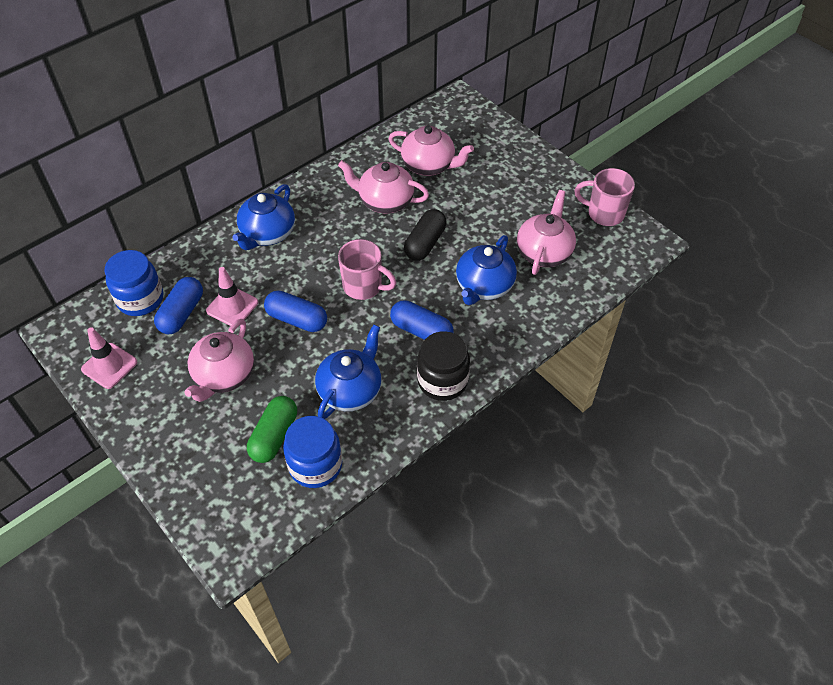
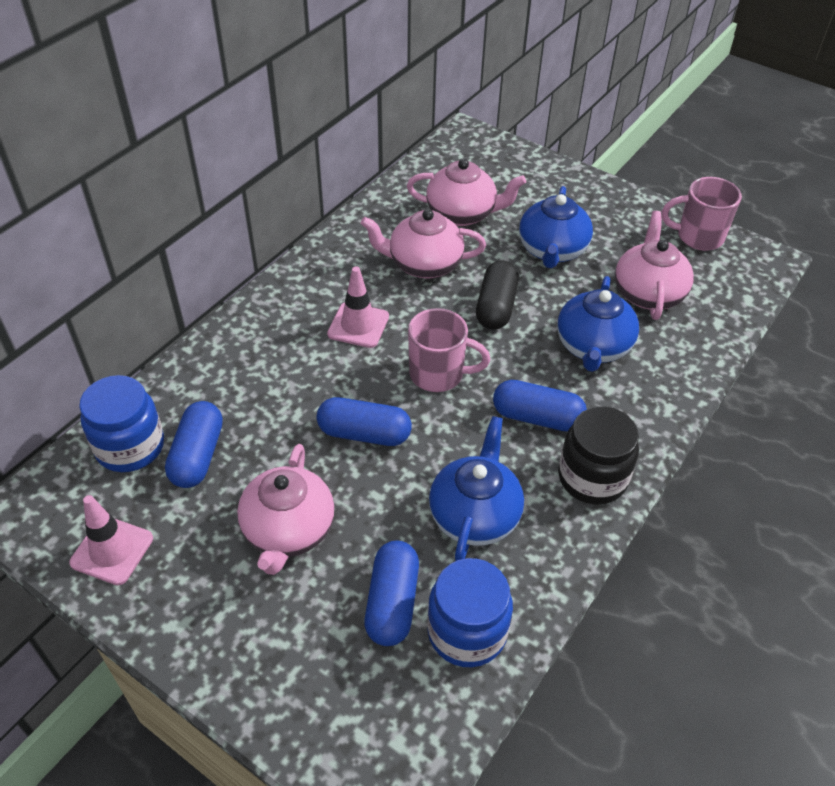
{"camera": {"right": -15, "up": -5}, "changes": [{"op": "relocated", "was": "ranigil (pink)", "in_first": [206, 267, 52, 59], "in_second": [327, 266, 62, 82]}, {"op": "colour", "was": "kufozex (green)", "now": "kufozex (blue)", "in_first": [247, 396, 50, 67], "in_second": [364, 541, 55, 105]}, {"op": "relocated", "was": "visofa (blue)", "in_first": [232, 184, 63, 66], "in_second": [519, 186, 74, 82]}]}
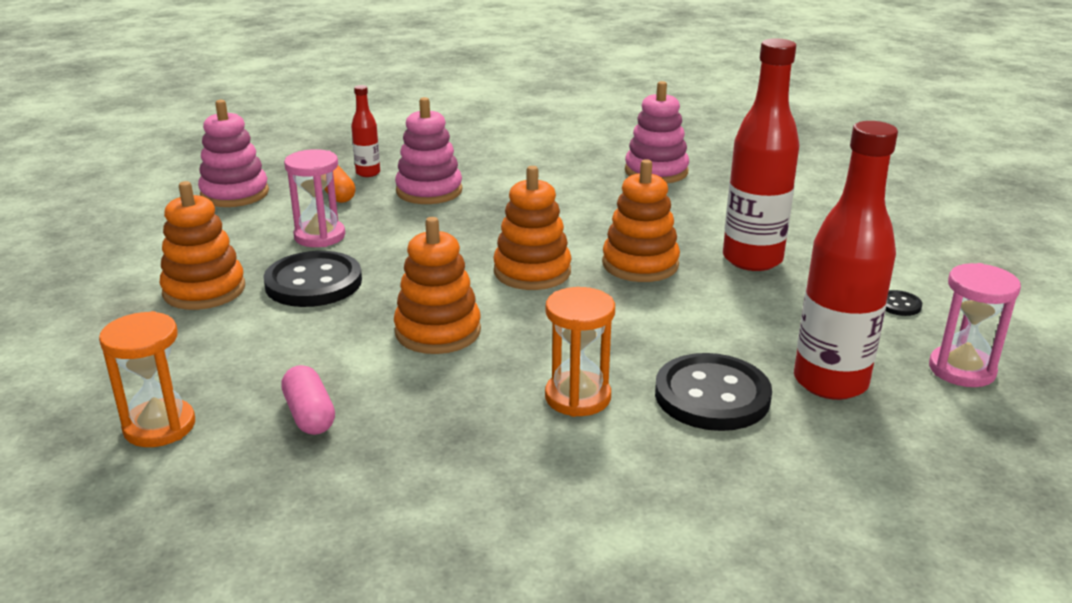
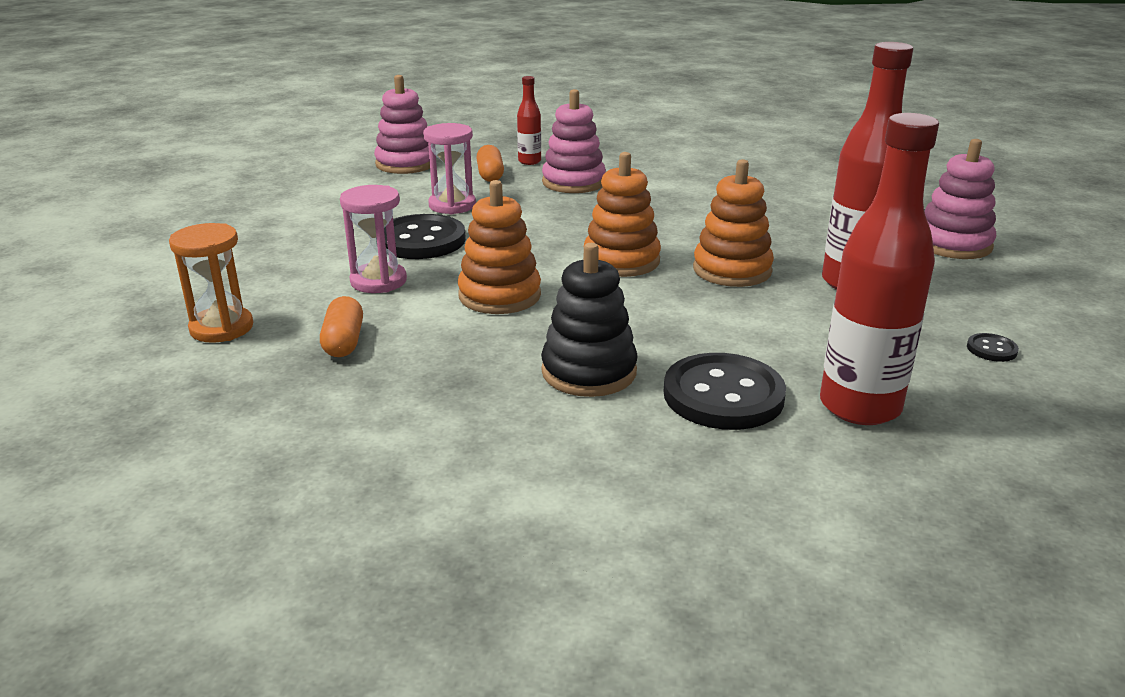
{"camera": {"right": 20, "up": 0}, "changes": [{"op": "colour", "was": "kufozex (pink)", "now": "kufozex (orange)", "in_first": [281, 365, 54, 70], "in_second": [320, 296, 43, 61]}, {"op": "relocated", "was": "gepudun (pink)", "in_first": [929, 263, 92, 124], "in_second": [340, 185, 67, 108]}, {"op": "exchanged", "was": "gepudun (orange)", "now": "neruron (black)", "in_first": [545, 287, 70, 130], "in_second": [541, 243, 97, 154]}, {"op": "relocated", "was": "neruron (pink)", "in_first": [625, 81, 64, 102], "in_second": [924, 139, 72, 120]}, {"op": "missing", "was": "neruron (orange)", "in_first": [160, 181, 85, 129]}]}
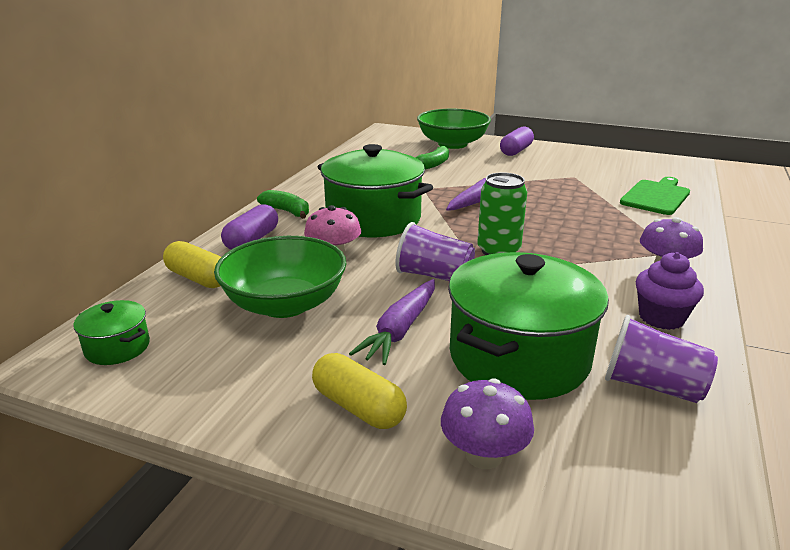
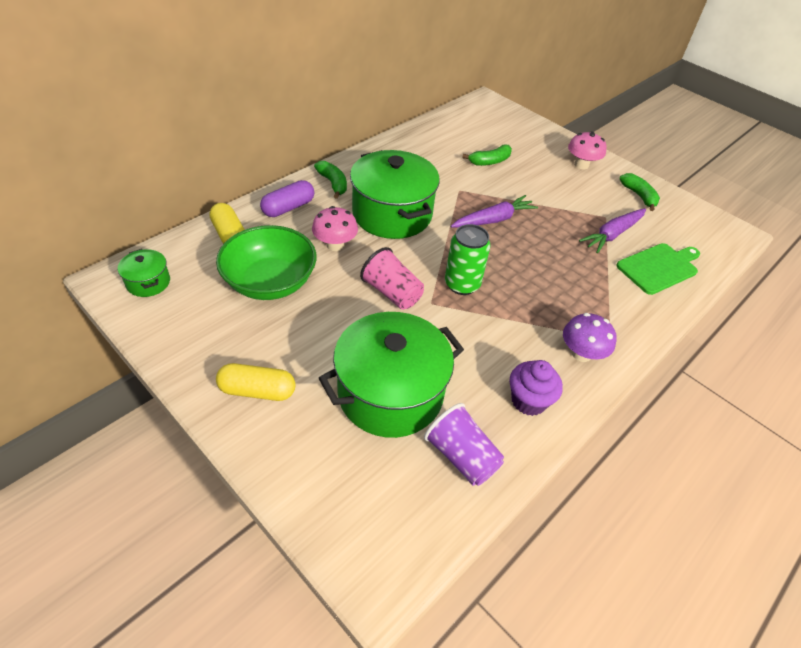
{"camera": {"right": 20, "up": 20}, "changes": [{"op": "spun", "was": "kufozex (yellow)", "in_first": [312, 353, 95, 76], "in_second": [216, 363, 80, 38], "clockwise": -60}, {"op": "colour", "was": "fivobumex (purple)", "now": "fivobumex (pink)", "in_first": [395, 222, 80, 59], "in_second": [360, 247, 64, 63]}, {"op": "exchanged", "was": "kufozex (purple)", "now": "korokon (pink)", "in_first": [500, 127, 34, 29], "in_second": [568, 131, 39, 38]}, {"op": "relocated", "was": "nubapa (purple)", "in_first": [349, 279, 86, 86], "in_second": [579, 208, 67, 45]}, {"op": "appeared", "now": "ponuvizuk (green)", "in_second": [619, 173, 41, 38]}, {"op": "missing", "was": "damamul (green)", "in_first": [417, 109, 74, 40]}, {"op": "missing", "was": "korokon (purple)", "in_first": [441, 378, 93, 91]}]}
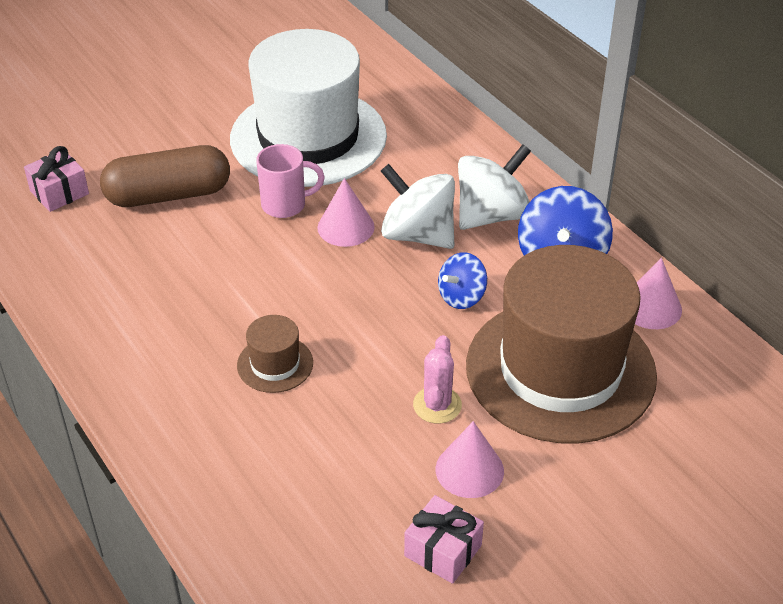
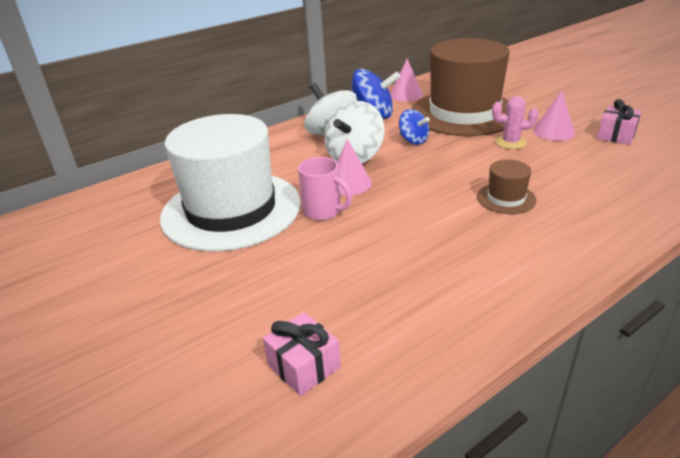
{"camera": {"right": -90, "up": -10}, "changes": [{"op": "spun", "was": "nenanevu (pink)", "in_first": [256, 144, 69, 74], "in_second": [298, 157, 54, 64], "clockwise": 135}, {"op": "missing", "was": "kufozex (brown)", "in_first": [100, 145, 130, 62]}]}
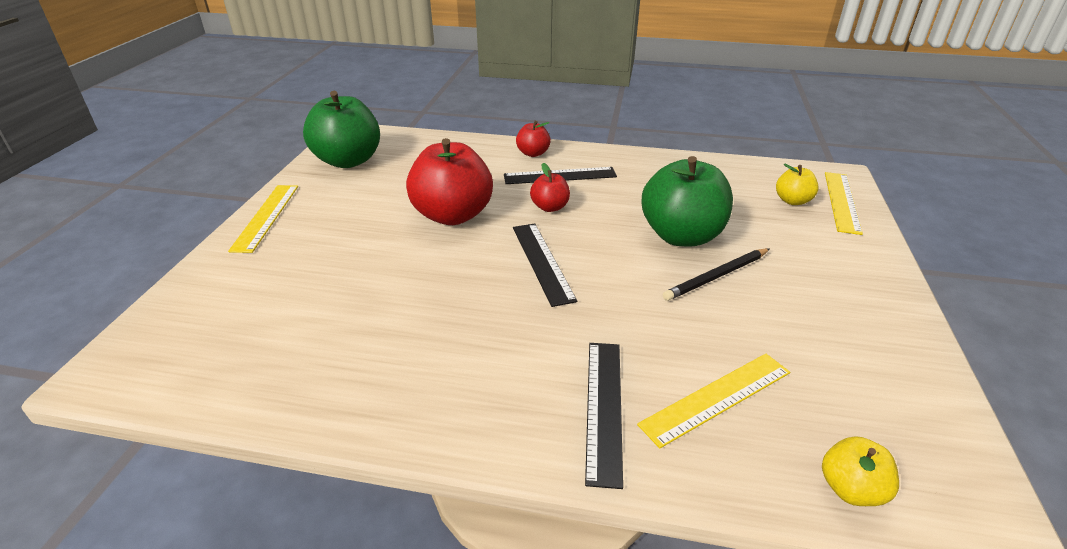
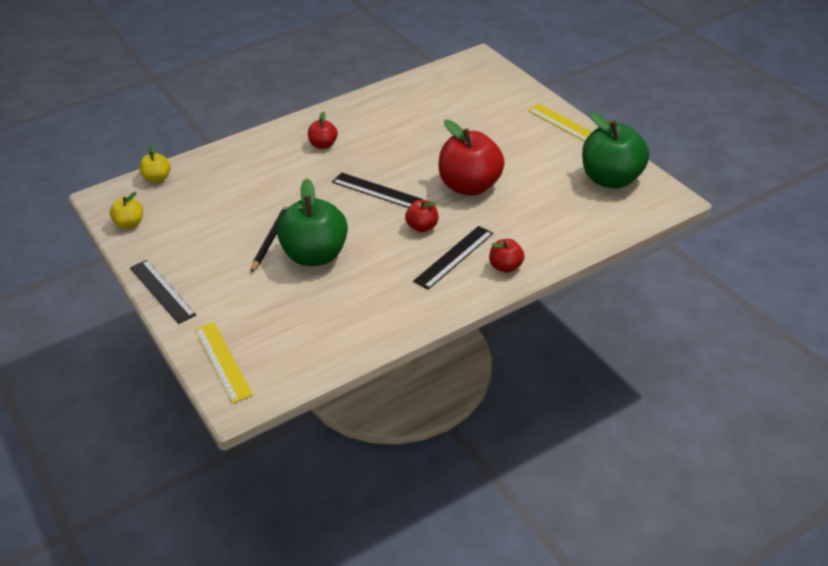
{"camera": {"right": 140, "up": 5}, "changes": [{"op": "relocated", "was": "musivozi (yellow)", "in_first": [776, 164, 43, 41], "in_second": [110, 192, 33, 37]}, {"op": "relocated", "was": "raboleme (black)", "in_first": [585, 343, 38, 146], "in_second": [130, 260, 66, 64]}, {"op": "appeared", "now": "musivozi (red)", "in_second": [308, 111, 30, 38]}, {"op": "missing", "was": "raboleme (yellow)", "in_first": [637, 354, 153, 94]}]}
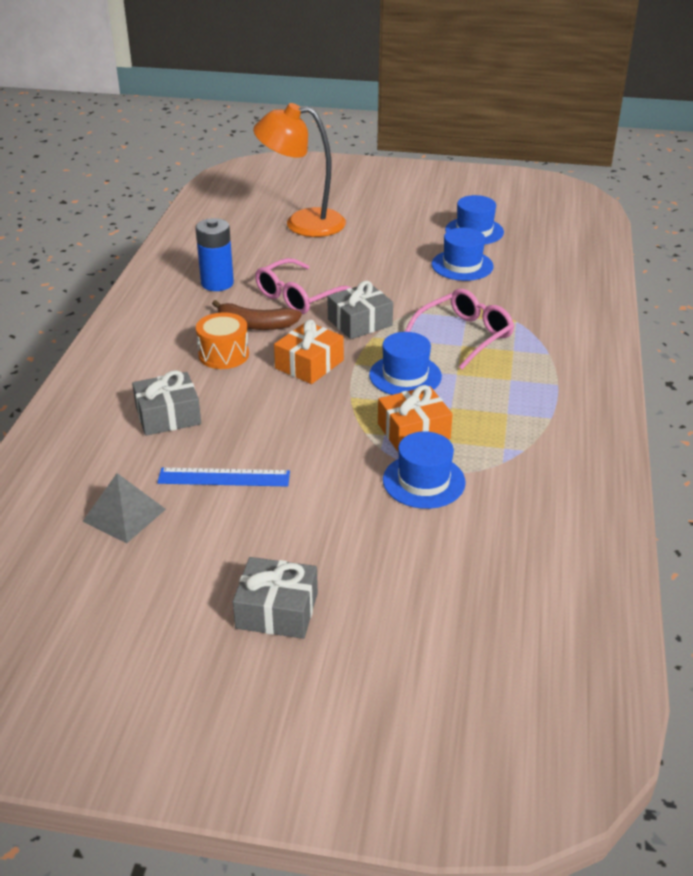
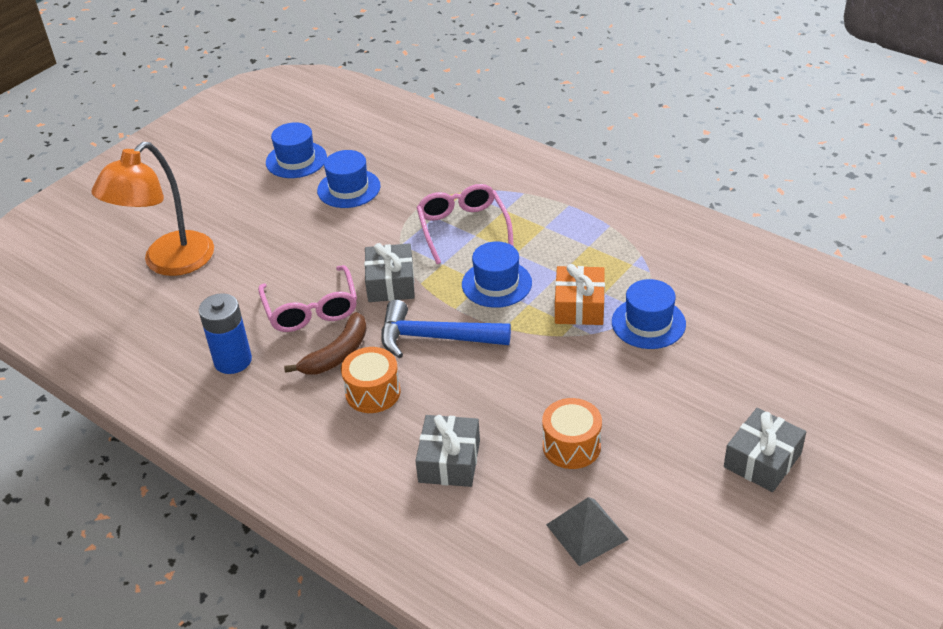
{"camera": {"right": -60, "up": 5}, "changes": [{"op": "exchanged", "was": "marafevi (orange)", "now": "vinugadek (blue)", "in_first": [274, 320, 70, 64], "in_second": [381, 300, 130, 58]}, {"op": "exchanged", "was": "raboleme (blue)", "now": "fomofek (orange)", "in_first": [157, 468, 133, 19], "in_second": [542, 398, 60, 71]}]}
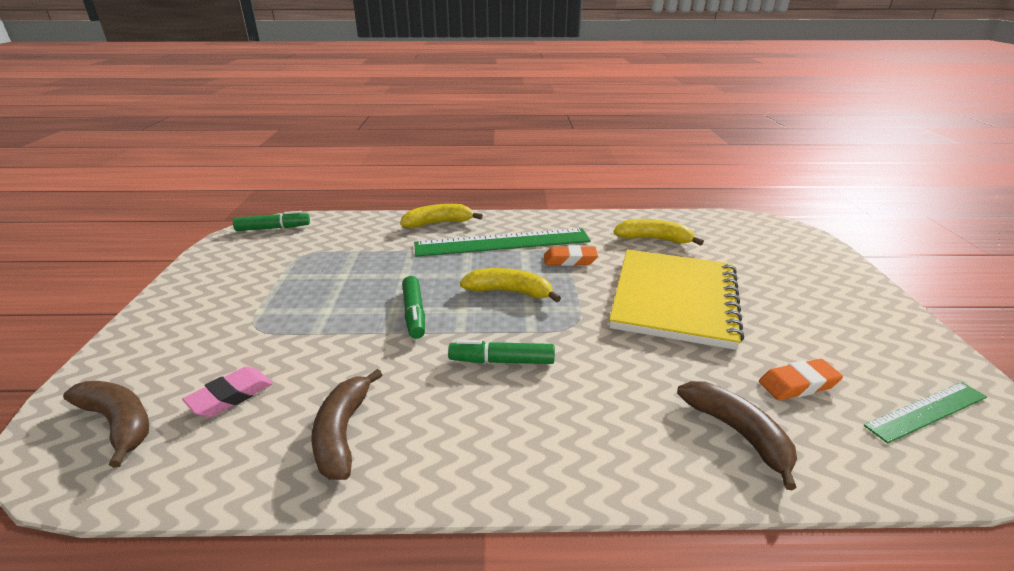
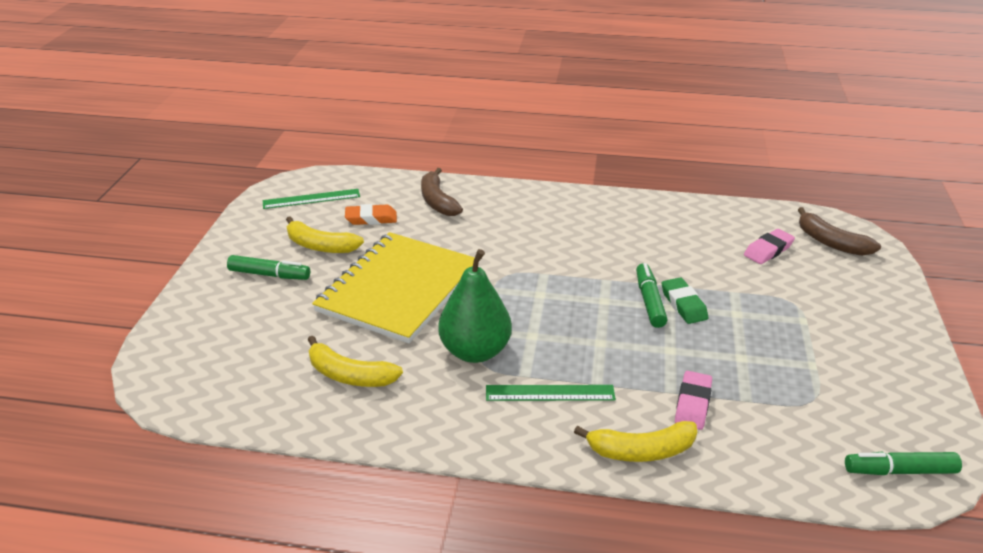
{"camera": {"right": -170, "up": 5}, "changes": [{"op": "relocated", "was": "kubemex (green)", "in_first": [448, 340, 107, 24], "in_second": [227, 255, 83, 25]}, {"op": "relocated", "was": "ponuvizuk (yellow)", "in_first": [460, 268, 101, 34], "in_second": [286, 216, 78, 37]}, {"op": "exchanged", "was": "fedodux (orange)", "now": "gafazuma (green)", "in_first": [544, 245, 54, 21], "in_second": [438, 249, 74, 114]}, {"op": "size", "was": "raboleme (green)", "in_first": [414, 228, 177, 29], "in_second": [486, 385, 130, 16], "ratio": 0.55}, {"op": "appeared", "now": "fedodux (green)", "in_second": [662, 277, 46, 47]}, {"op": "appeared", "now": "fedodux (pink)", "in_second": [675, 371, 37, 59]}, {"op": "missing", "was": "ponuvizuk (brown)", "in_first": [311, 369, 71, 111]}]}
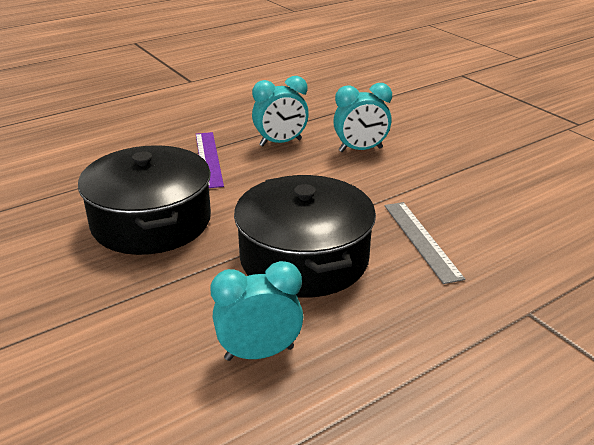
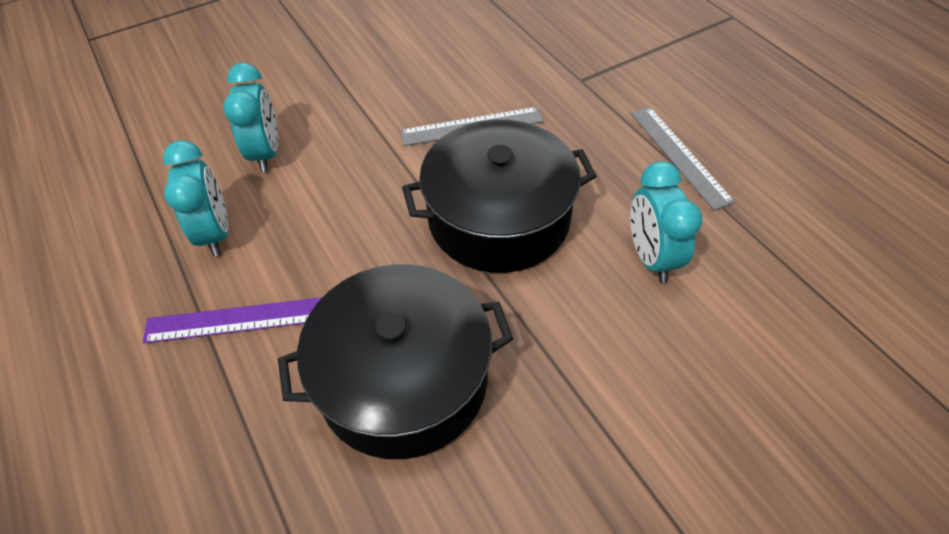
{"camera": {"right": -85, "up": 20}, "changes": [{"op": "appeared", "now": "raboleme (grey)", "in_second": [631, 107, 104, 103]}]}
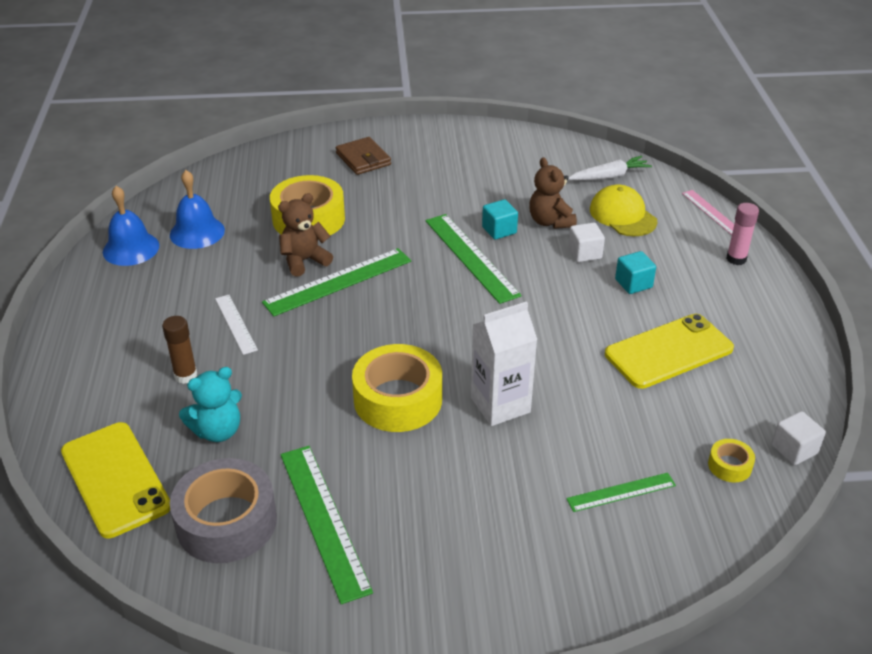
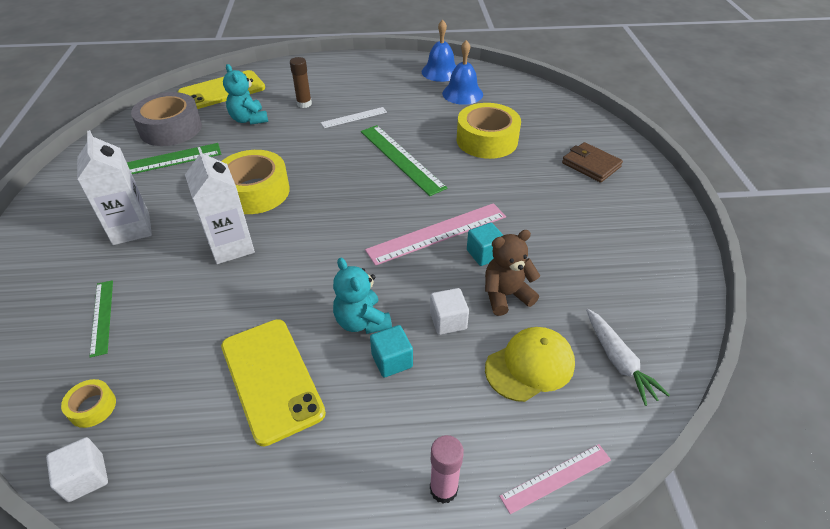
{"camera": {"right": 90, "up": 5}, "changes": [{"op": "appeared", "now": "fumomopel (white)", "in_second": [77, 130, 75, 115]}, {"op": "appeared", "now": "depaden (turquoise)", "in_second": [333, 258, 59, 76]}, {"op": "colour", "was": "raboleme (green)", "now": "raboleme (pink)", "in_first": [425, 214, 96, 90], "in_second": [365, 203, 141, 63]}, {"op": "spun", "was": "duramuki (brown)", "in_first": [336, 137, 55, 38], "in_second": [562, 142, 61, 41], "clockwise": 75}, {"op": "missing", "was": "depaden (brown)", "in_first": [278, 193, 55, 84]}]}
